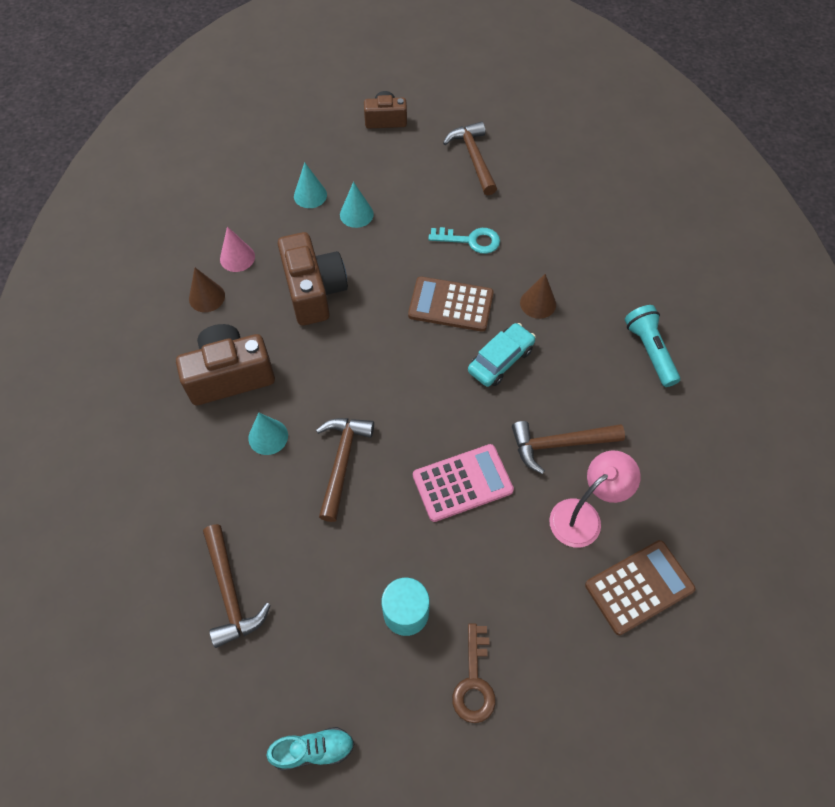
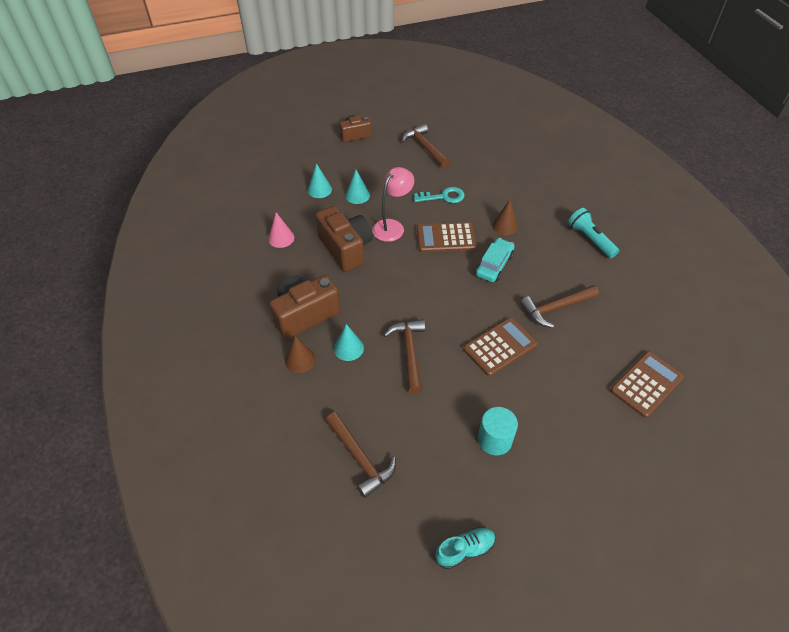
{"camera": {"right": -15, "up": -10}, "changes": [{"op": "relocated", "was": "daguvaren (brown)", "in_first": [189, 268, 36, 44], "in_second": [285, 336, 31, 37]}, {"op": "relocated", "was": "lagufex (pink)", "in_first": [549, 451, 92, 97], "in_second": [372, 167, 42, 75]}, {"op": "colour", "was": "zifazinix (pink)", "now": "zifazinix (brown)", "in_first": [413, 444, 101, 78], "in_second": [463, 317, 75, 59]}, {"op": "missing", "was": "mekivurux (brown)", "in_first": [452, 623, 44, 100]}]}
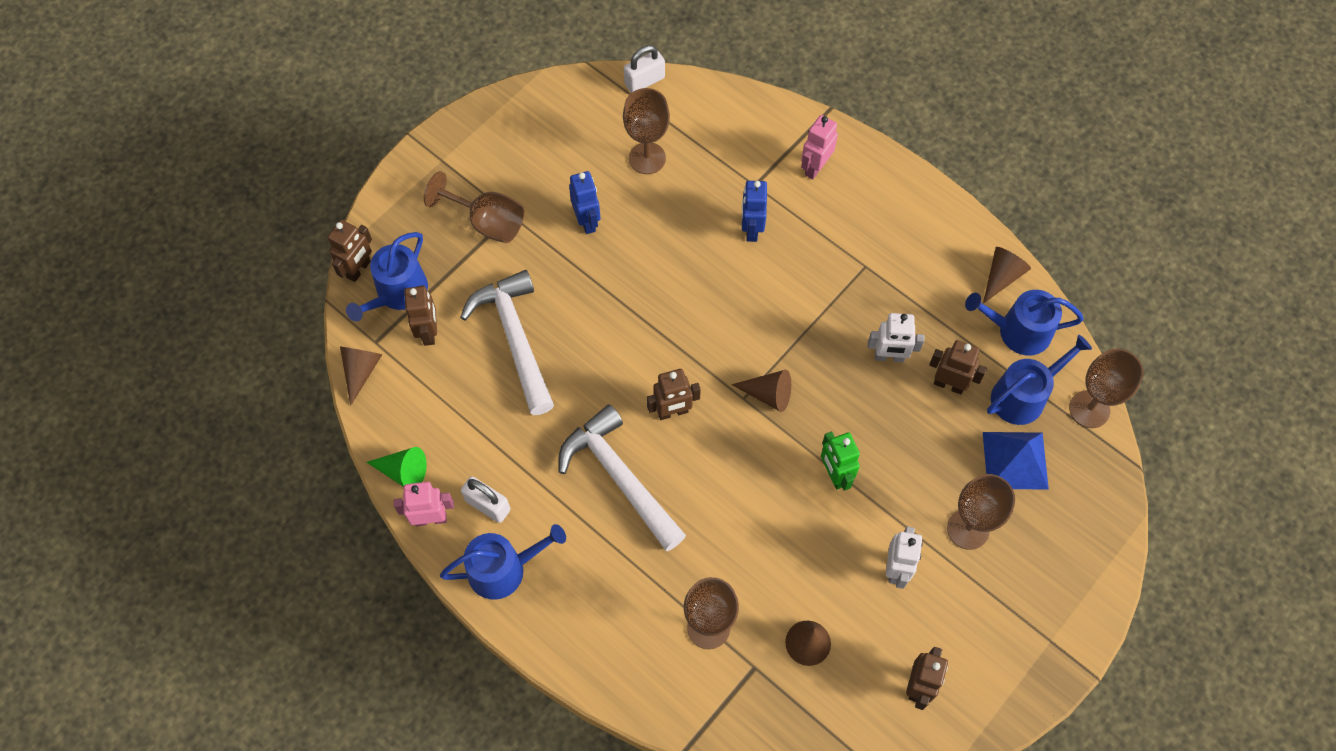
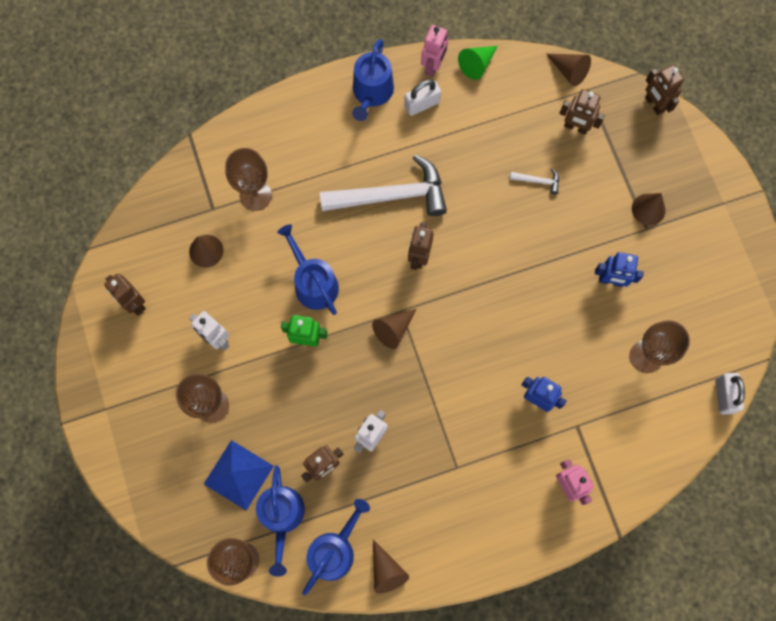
{"camera": {"right": 120, "up": 10}, "changes": [{"op": "relocated", "was": "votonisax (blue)", "in_first": [346, 232, 82, 89], "in_second": [277, 224, 62, 91]}, {"op": "size", "was": "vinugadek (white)", "in_first": [460, 270, 94, 145], "in_second": [510, 168, 49, 26], "ratio": 0.41}, {"op": "exchanged", "was": "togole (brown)", "now": "daguvaren (brown)", "in_first": [424, 171, 101, 72], "in_second": [632, 193, 34, 33]}]}
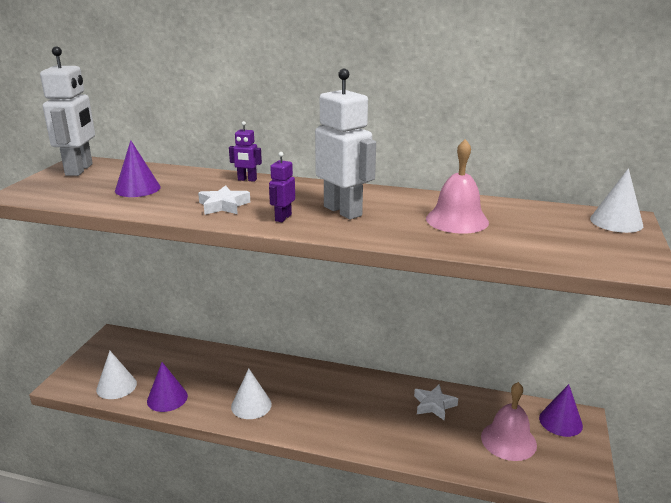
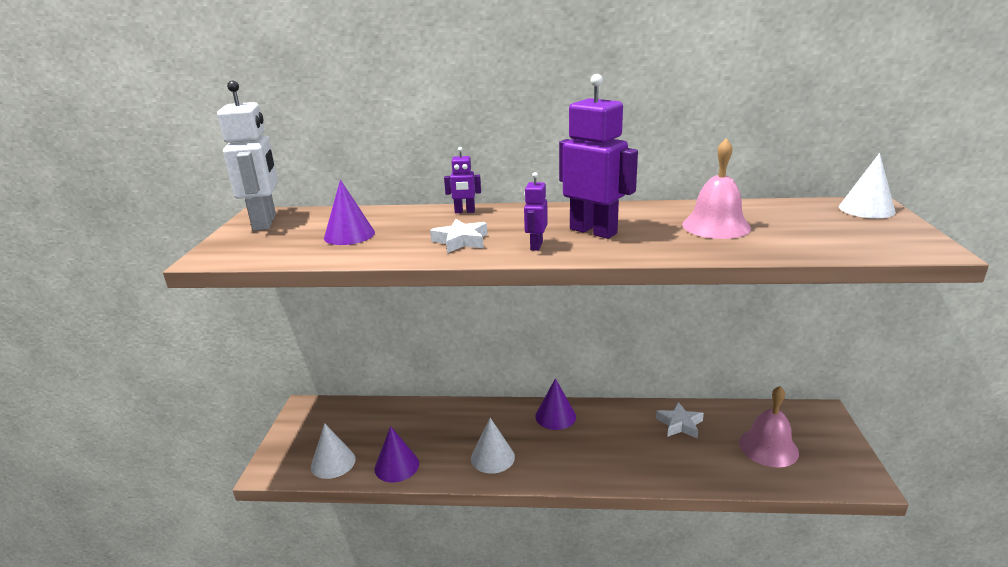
{"camera": {"right": -10, "up": 0}, "changes": [{"op": "relocated", "was": "daguvaren (purple)", "in_first": [539, 384, 44, 53], "in_second": [535, 378, 41, 52]}, {"op": "colour", "was": "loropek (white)", "now": "loropek (purple)", "in_first": [315, 69, 61, 150], "in_second": [559, 74, 79, 165]}]}
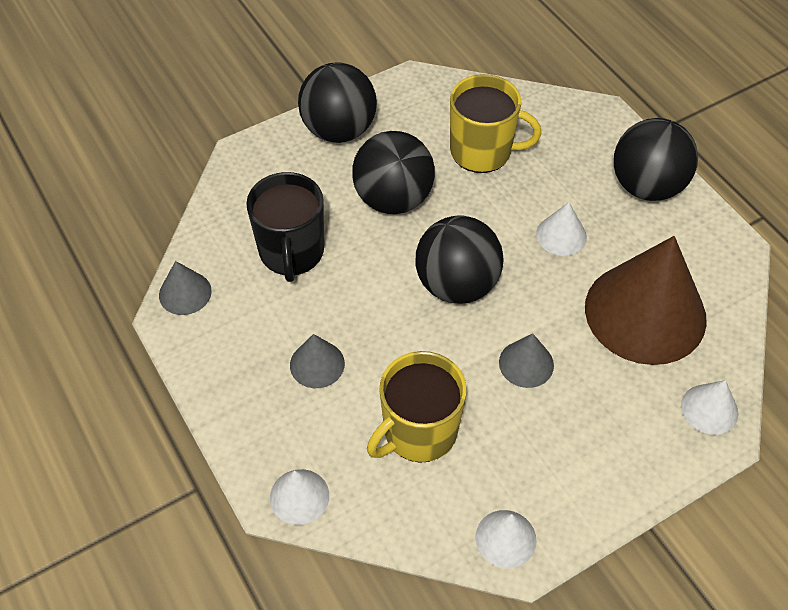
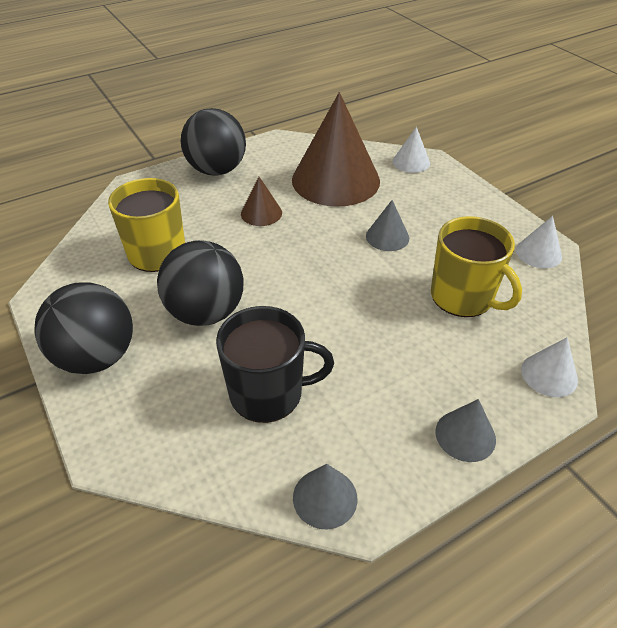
{"camera": {"right": -90, "up": -10}, "changes": [{"op": "colour", "was": "daguvaren (white)", "now": "daguvaren (brown)", "in_first": [536, 202, 51, 54], "in_second": [241, 177, 41, 49]}, {"op": "relocated", "was": "daguvaren (grey)", "in_first": [290, 334, 55, 54], "in_second": [435, 399, 61, 63]}, {"op": "missing", "was": "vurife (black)", "in_first": [415, 215, 89, 89]}]}
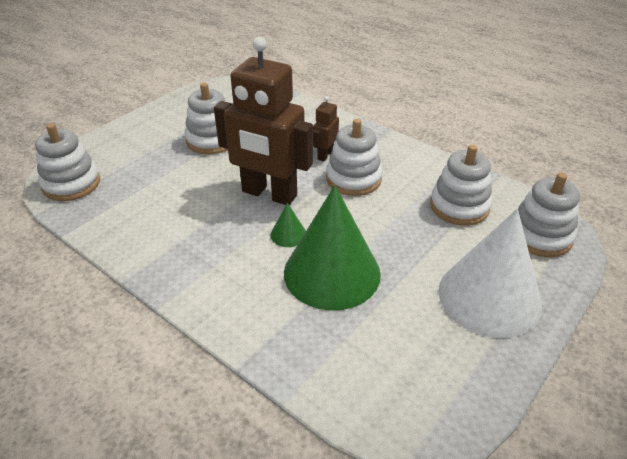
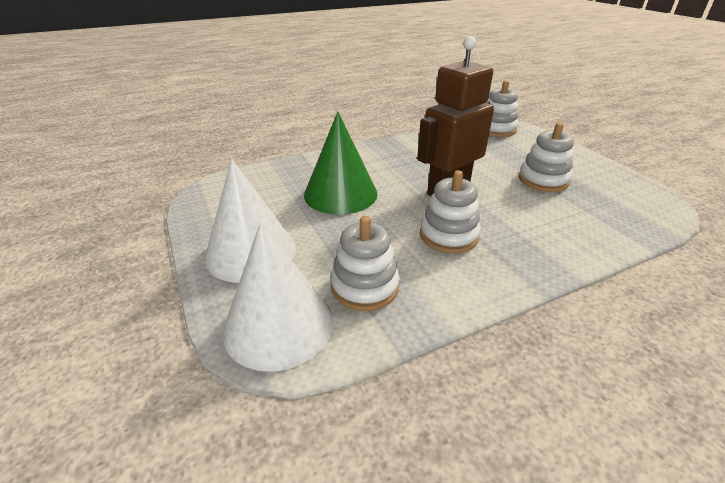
{"camera": {"right": 115, "up": -5}, "changes": [{"op": "exchanged", "was": "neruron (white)", "now": "daguvaren (white)", "in_first": [518, 173, 62, 84], "in_second": [223, 223, 111, 149]}, {"op": "missing", "was": "daguvaren (green)", "in_first": [271, 203, 35, 44]}, {"op": "missing", "was": "loropek (brown)", "in_first": [313, 96, 26, 66]}]}
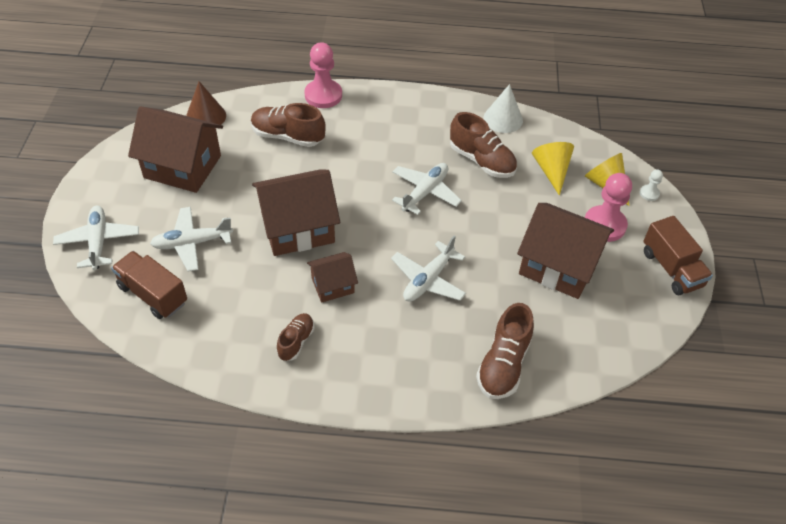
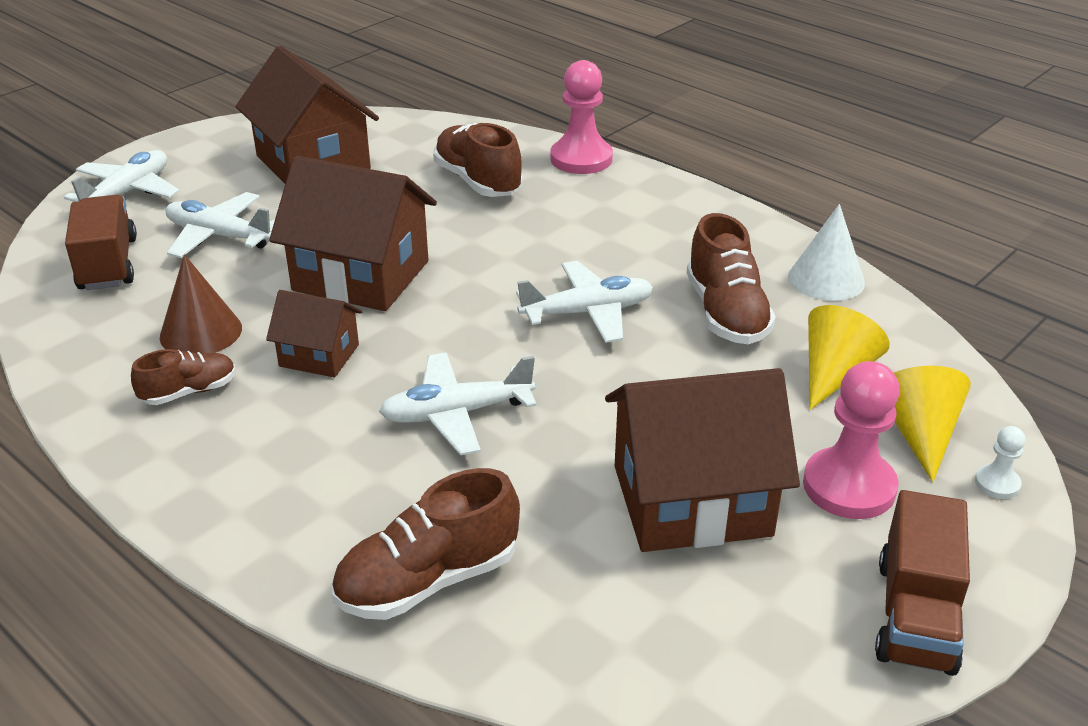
{"camera": {"right": 40, "up": -15}, "changes": [{"op": "relocated", "was": "daguvaren (brown)", "in_first": [186, 81, 40, 44], "in_second": [160, 254, 82, 100]}, {"op": "spun", "was": "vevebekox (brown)", "in_first": [517, 203, 97, 96], "in_second": [605, 368, 195, 184], "clockwise": -75}]}
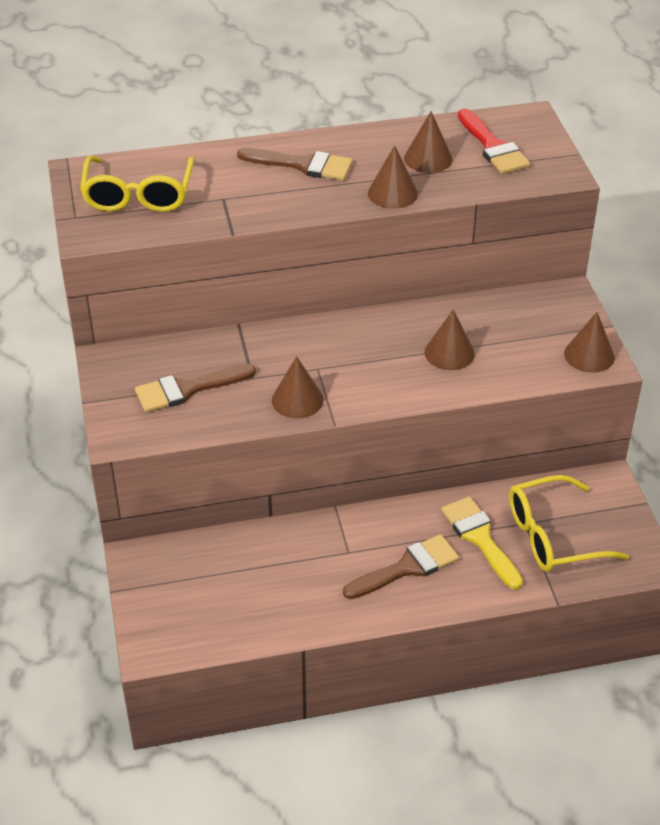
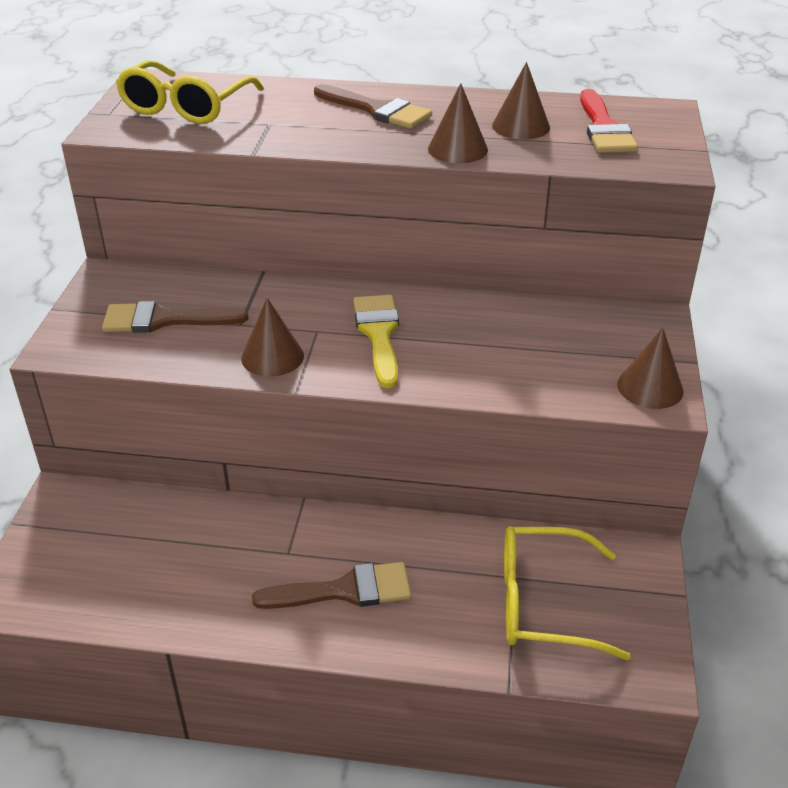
{"camera": {"right": 20, "up": -5}, "changes": [{"op": "relocated", "was": "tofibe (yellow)", "in_first": [441, 497, 82, 93], "in_second": [353, 295, 46, 93]}, {"op": "missing", "was": "daguvaren (brown)", "in_first": [425, 309, 50, 61]}]}
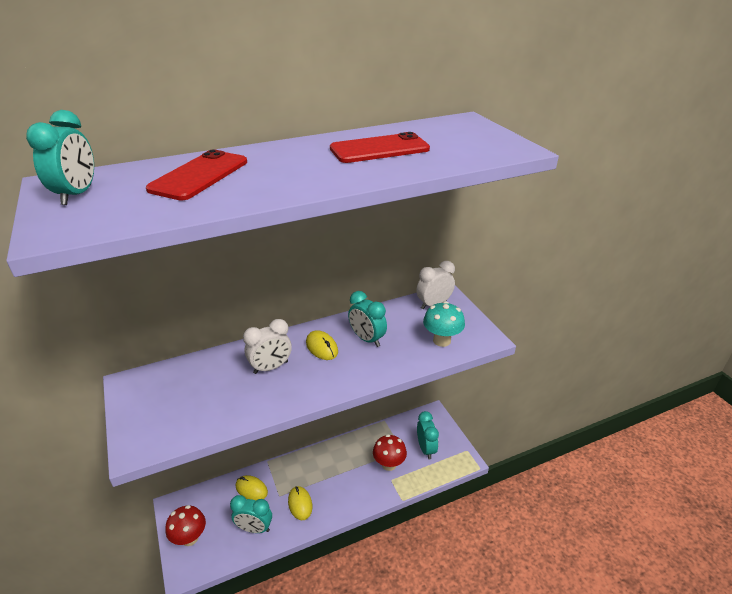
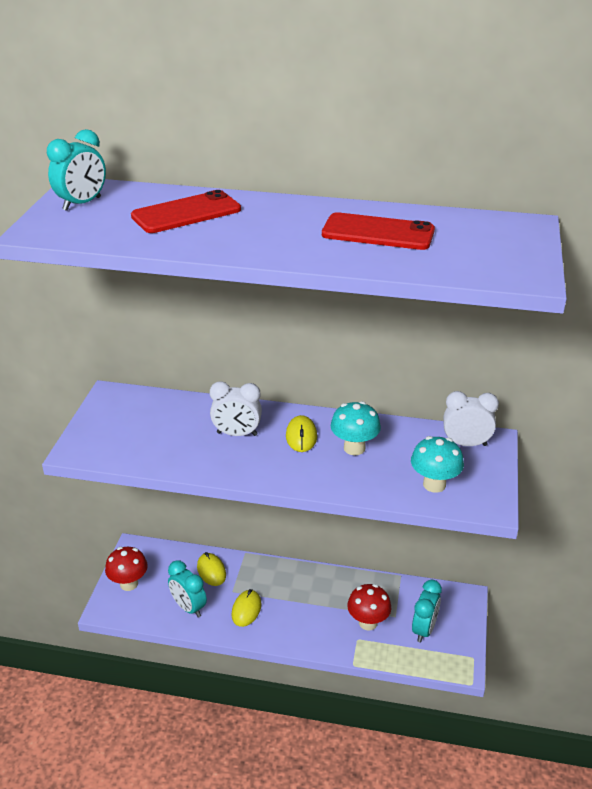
{"camera": {"right": 35, "up": 0}, "changes": [{"op": "exchanged", "was": "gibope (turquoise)", "now": "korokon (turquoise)", "in_first": [348, 291, 39, 56], "in_second": [331, 401, 50, 54]}]}
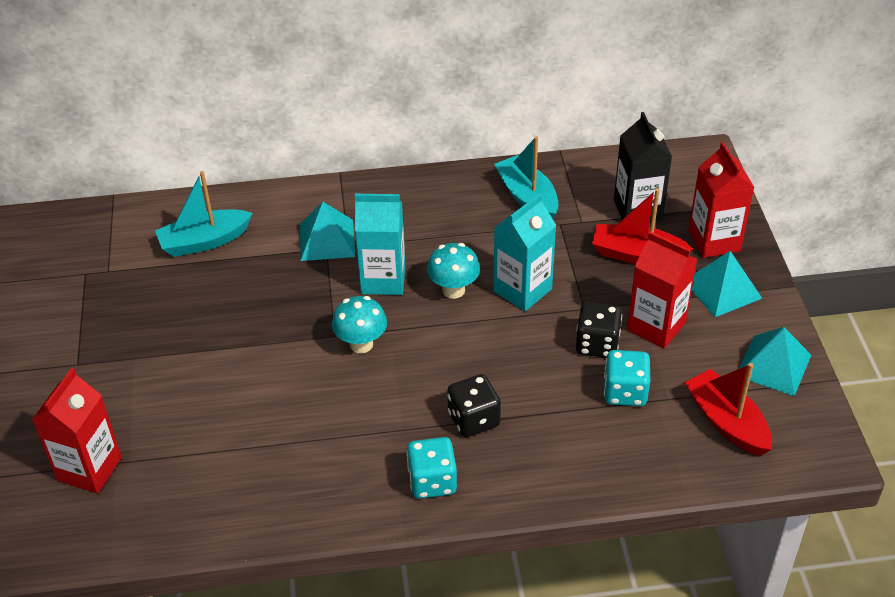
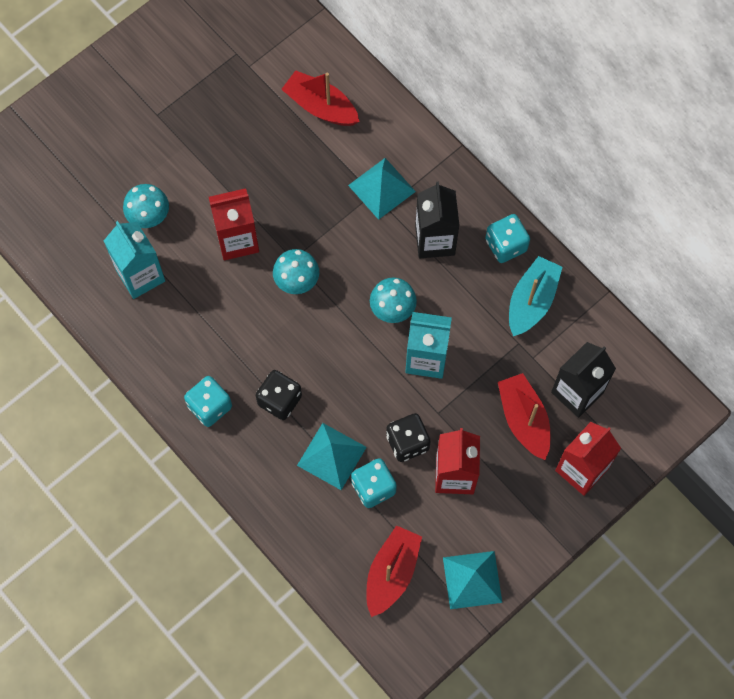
{"camera": {"right": 55, "up": 25}, "changes": [{"op": "relocated", "was": "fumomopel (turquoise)", "in_first": [355, 194, 51, 101], "in_second": [104, 221, 61, 78]}, {"op": "appeared", "now": "korokon (turquoise)", "in_second": [123, 184, 46, 44]}, {"op": "relocated", "was": "fumomopel (red)", "in_first": [32, 368, 90, 126], "in_second": [209, 188, 50, 72]}, {"op": "colour", "was": "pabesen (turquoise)", "now": "pabesen (red)", "in_first": [155, 171, 98, 86], "in_second": [281, 70, 79, 56]}, {"op": "relocated", "was": "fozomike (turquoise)", "in_first": [692, 251, 70, 66], "in_second": [297, 423, 70, 67]}, {"op": "appeared", "now": "fumomopel (black)", "in_second": [415, 182, 45, 76]}, {"op": "appeared", "now": "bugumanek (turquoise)", "in_second": [485, 214, 45, 49]}]}
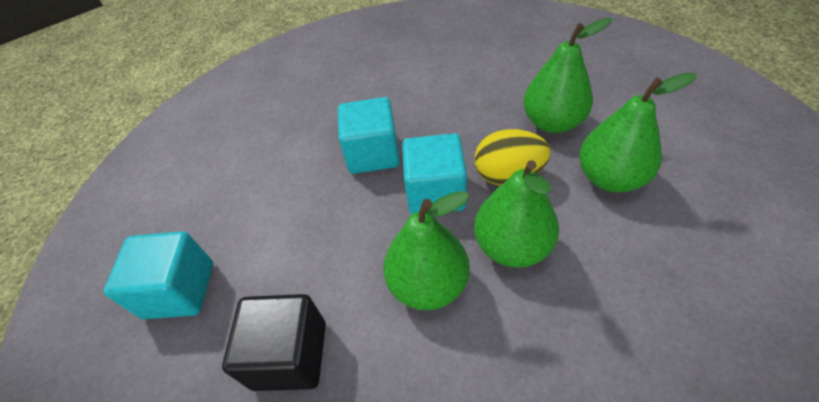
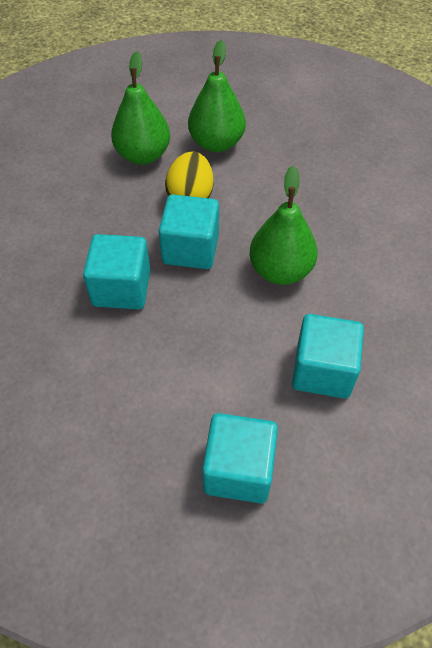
{"camera": {"right": -85, "up": 5}, "changes": [{"op": "colour", "was": "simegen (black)", "now": "simegen (turquoise)", "in_first": [222, 294, 104, 97], "in_second": [292, 314, 72, 85]}, {"op": "missing", "was": "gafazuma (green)", "in_first": [474, 160, 85, 108]}]}
